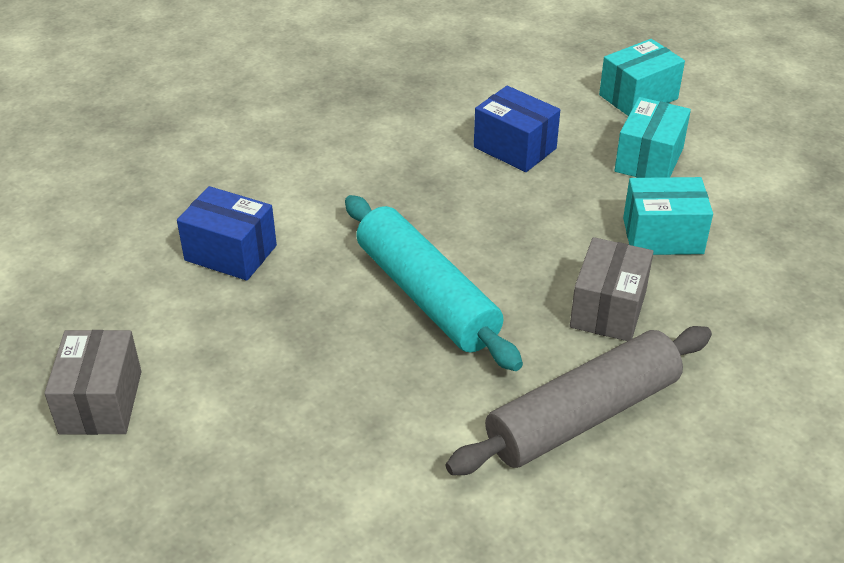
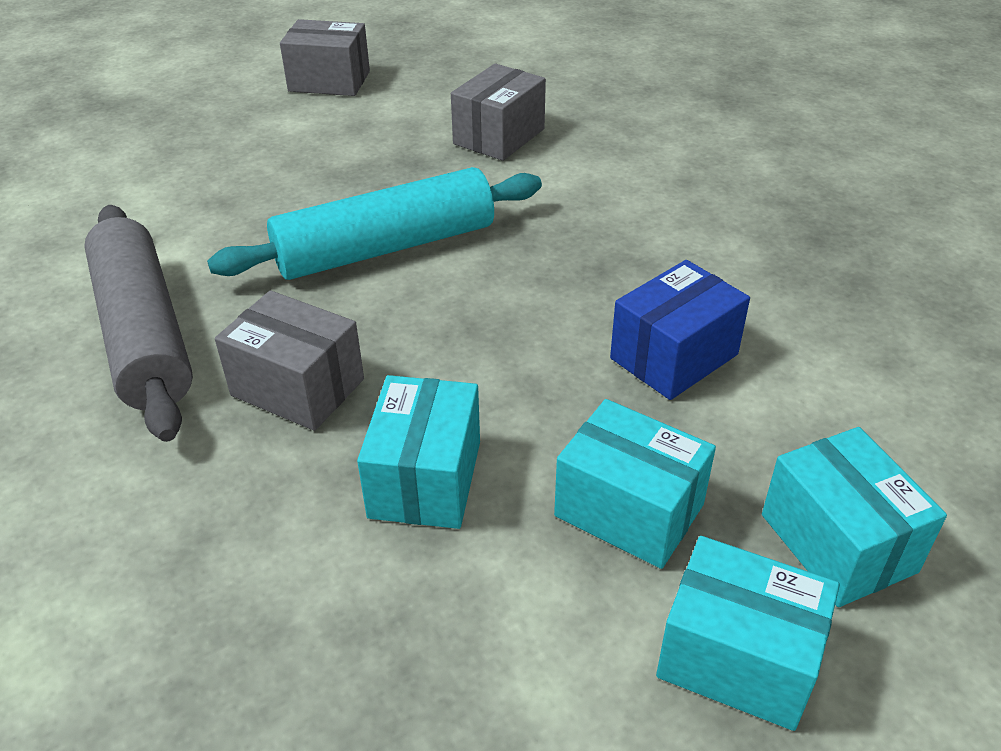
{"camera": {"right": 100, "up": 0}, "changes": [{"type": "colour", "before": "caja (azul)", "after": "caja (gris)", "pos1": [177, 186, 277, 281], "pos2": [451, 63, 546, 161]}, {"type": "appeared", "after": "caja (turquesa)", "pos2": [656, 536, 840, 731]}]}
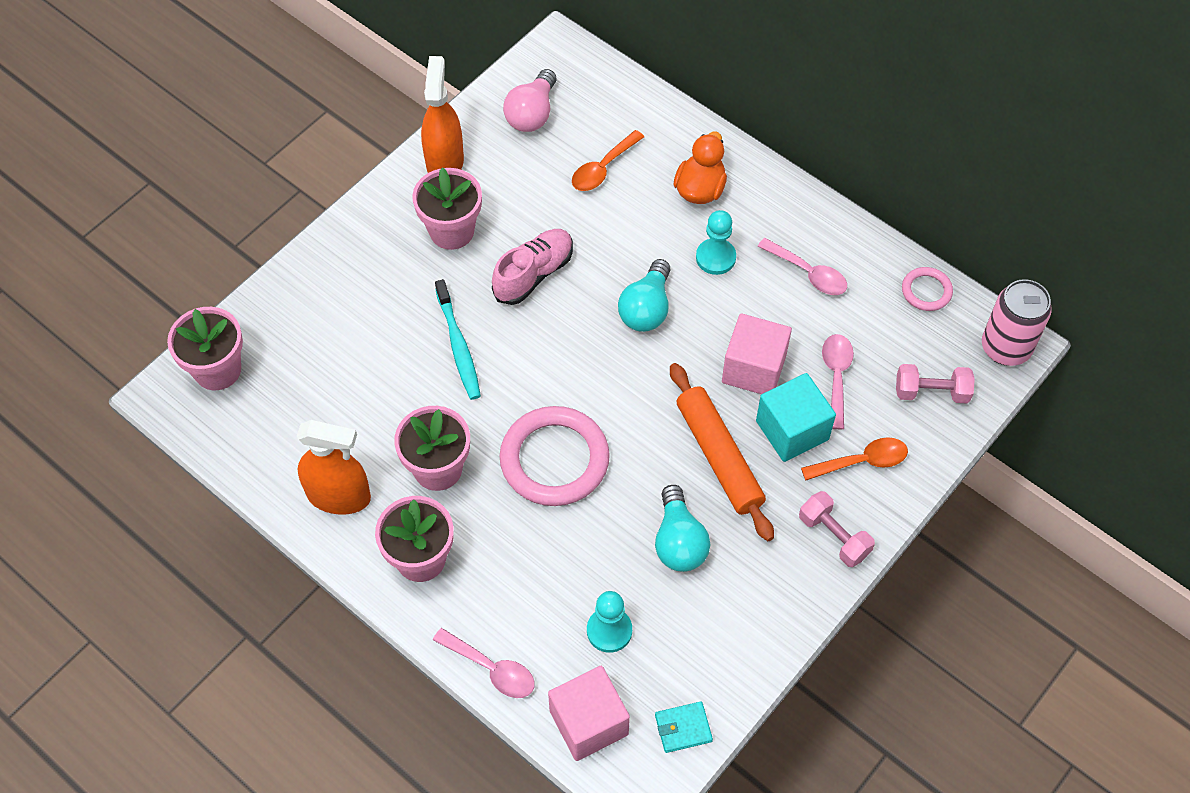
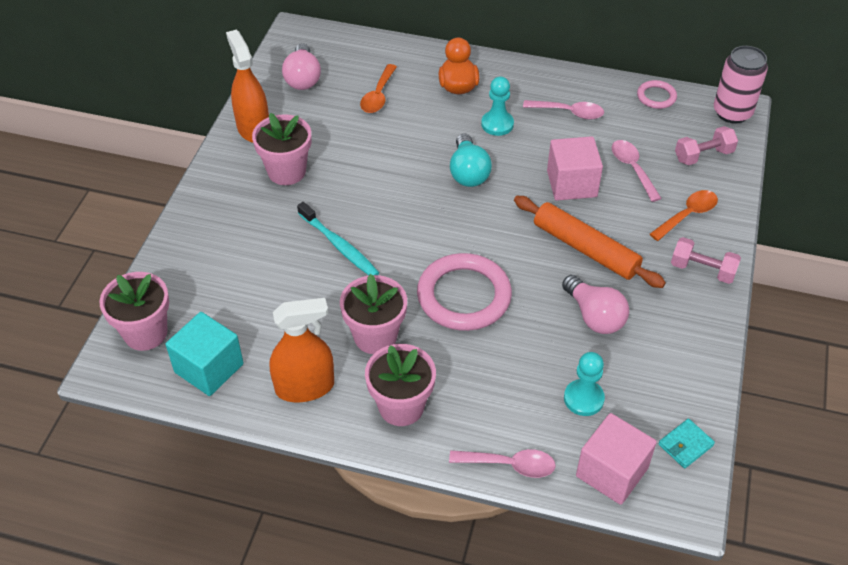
{"camera": {"right": -25, "up": -10}, "changes": [{"type": "missing", "before": "zapato (rosa)", "pos1": [492, 229, 573, 305]}, {"type": "relocated", "before": "cubo (turquesa)", "pos1": [756, 373, 836, 462], "pos2": [165, 312, 244, 396]}, {"type": "colour", "before": "bombilla (turquesa)", "after": "bombilla (rosa)", "pos1": [655, 485, 710, 572], "pos2": [562, 275, 629, 334]}]}
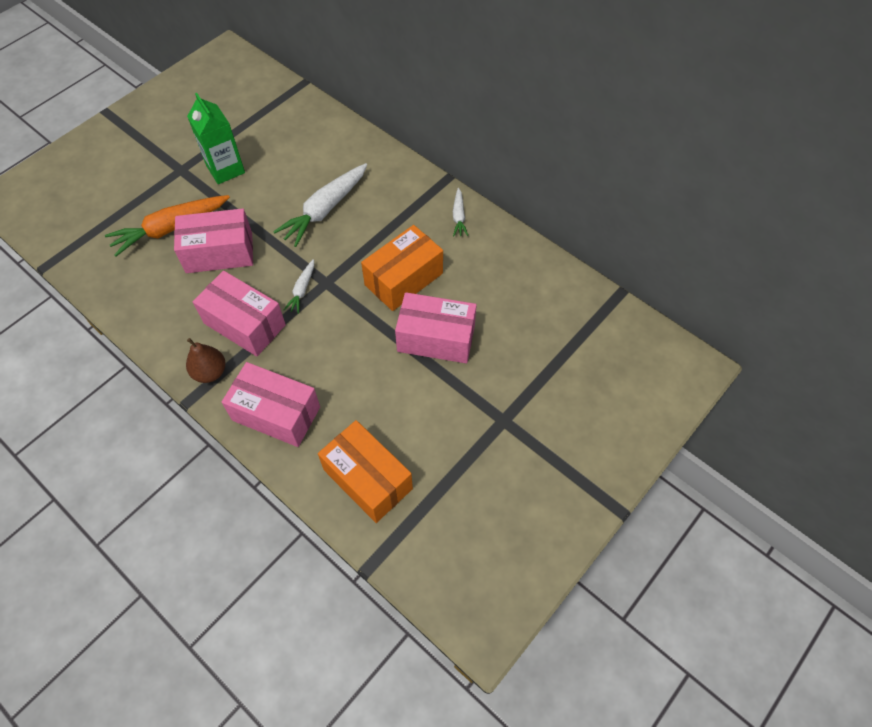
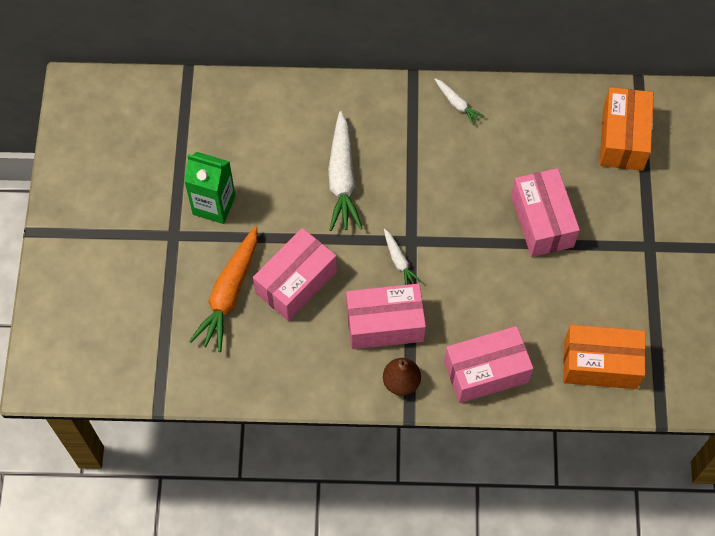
{"camera": {"right": -40, "up": 5}, "changes": [{"type": "relocated", "before": "caja (naranja)", "pos1": [361, 225, 443, 311], "pos2": [600, 87, 654, 171]}, {"type": "spun", "before": "caja (rosa)", "pos1": [395, 292, 477, 363], "pos2": [511, 168, 580, 257], "turn": -75}]}
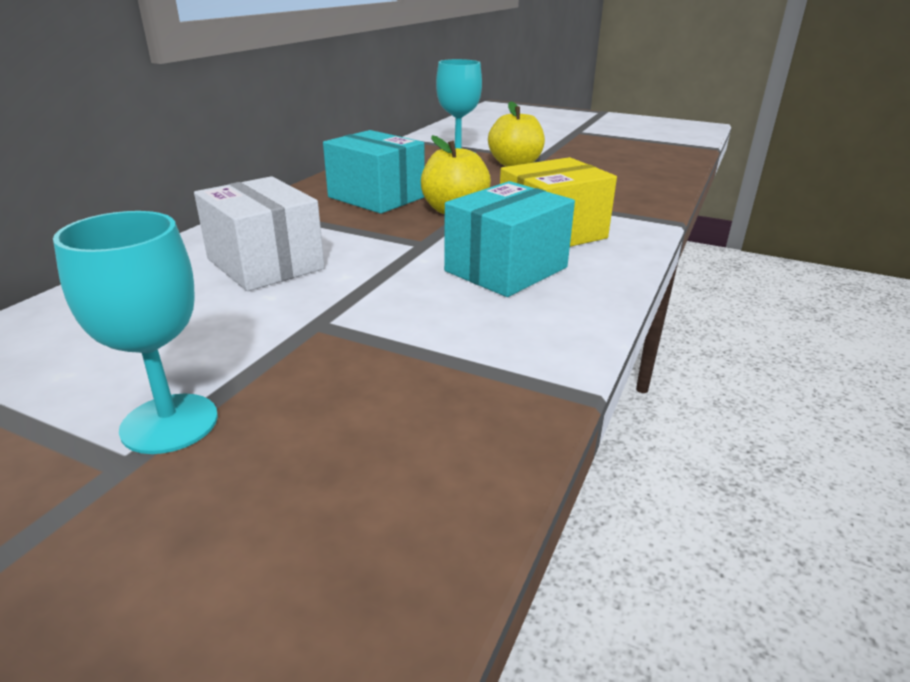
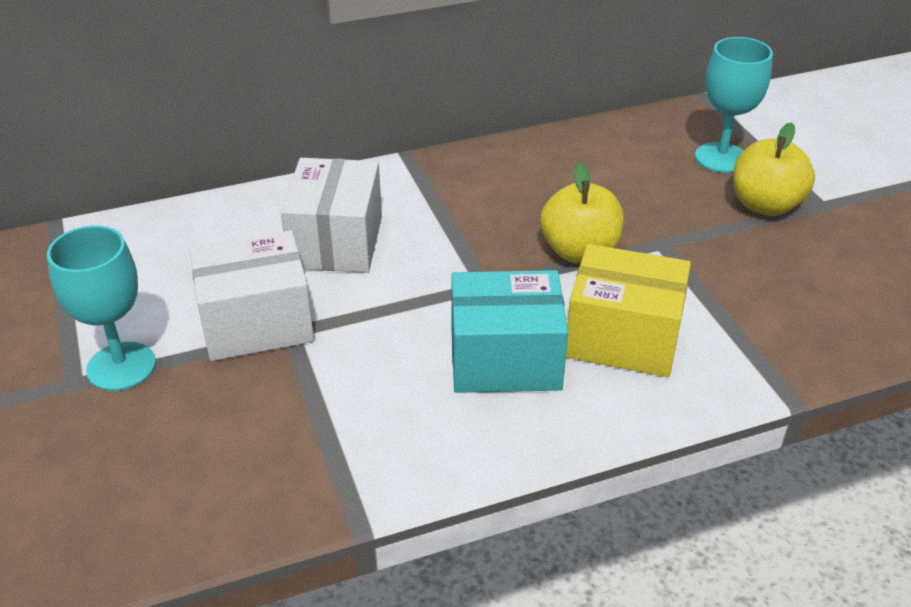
{"camera": {"right": 45, "up": 10}, "changes": [{"type": "missing", "before": "caja (turquesa)", "pos1": [323, 130, 425, 214]}, {"type": "appeared", "after": "caja (blanco)", "pos2": [190, 230, 314, 361]}]}
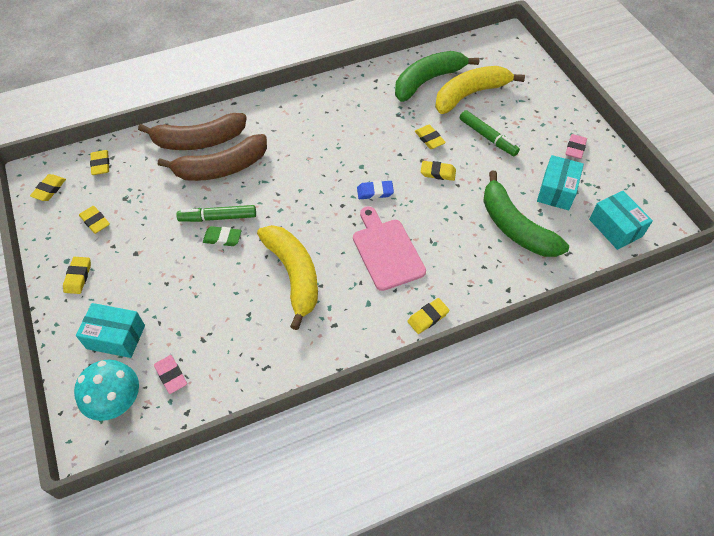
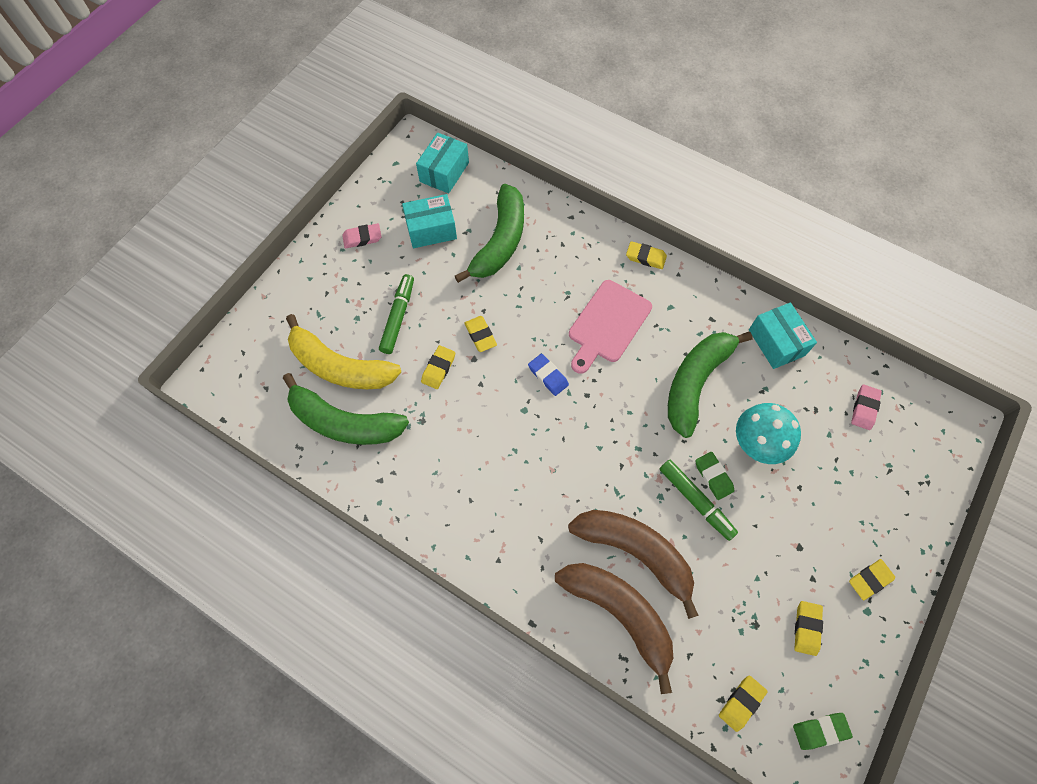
{"camera": {"right": -125, "up": 10}, "changes": [{"type": "colour", "before": "goma de borrar (amarillo)", "after": "goma de borrar (verde)", "pos1": [30, 174, 66, 201], "pos2": [793, 713, 853, 750]}, {"type": "colour", "before": "plátano (amarillo)", "after": "plátano (verde)", "pos1": [257, 225, 318, 330], "pos2": [668, 332, 753, 438]}, {"type": "relocated", "before": "caja (turquesa)", "pos1": [76, 303, 145, 358], "pos2": [749, 303, 817, 369]}, {"type": "relocated", "before": "seta (turquesa)", "pos1": [74, 360, 139, 421], "pos2": [736, 403, 801, 464]}]}
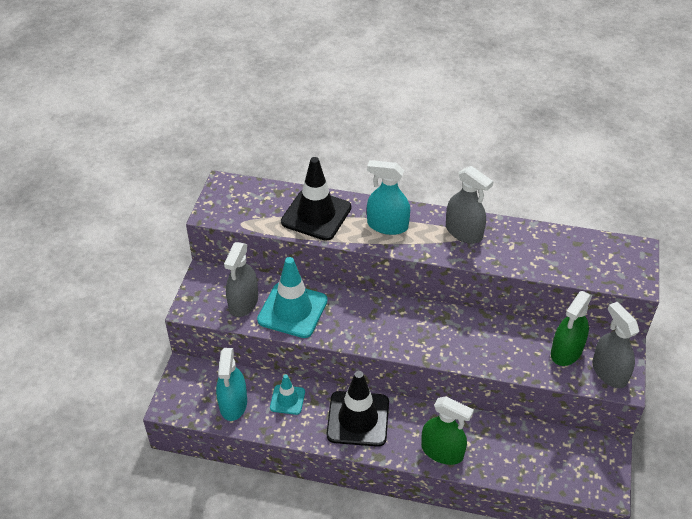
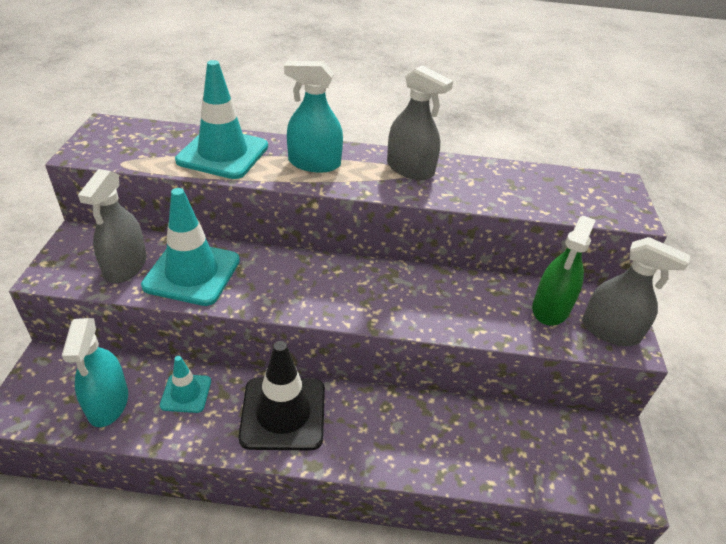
{"camera": {"right": -10, "up": -5}, "changes": [{"type": "colour", "before": "cono de tráfico (negro)", "after": "cono de tráfico (turquesa)", "pos1": [281, 157, 351, 241], "pos2": [175, 60, 268, 179]}, {"type": "spun", "before": "pulverizador (gris)", "pos1": [592, 302, 639, 388], "pos2": [582, 237, 690, 346], "turn": 150}, {"type": "missing", "before": "pulverizador (verde)", "pos1": [421, 396, 474, 465]}]}
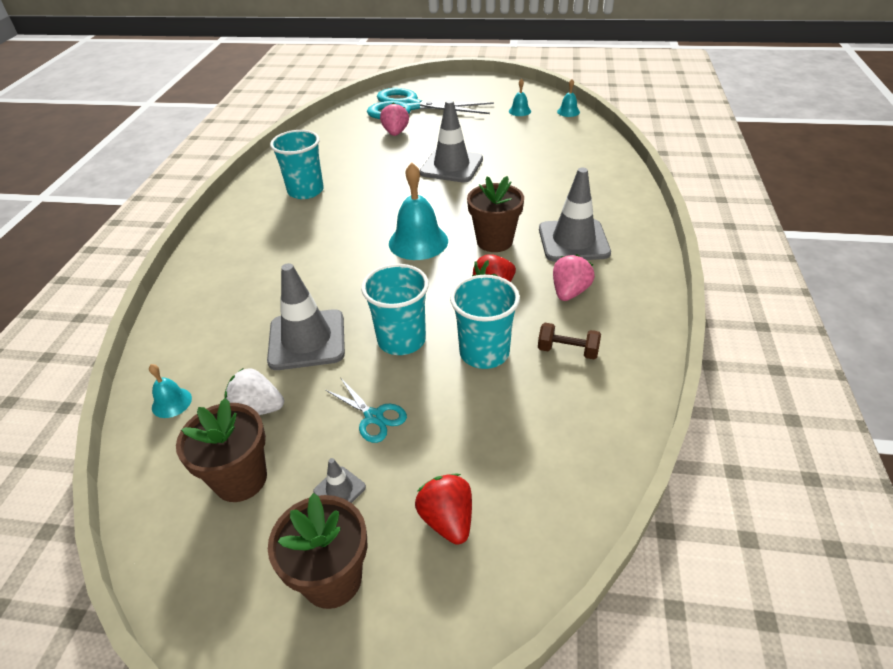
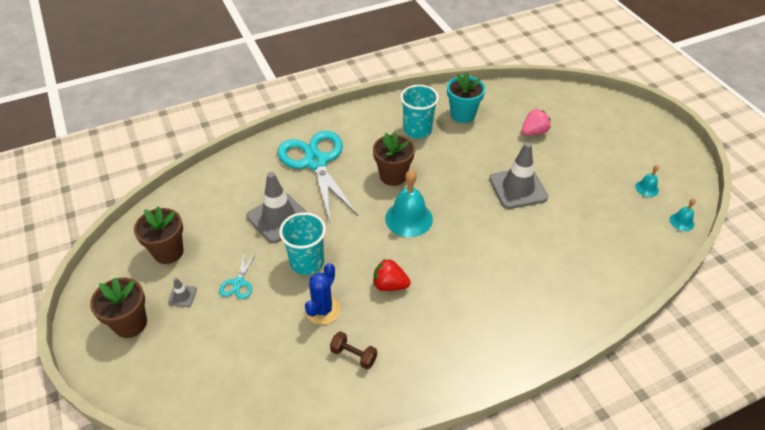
{"camera": {"right": 55, "up": 5}, "changes": [{"type": "relocated", "before": "tijeras (turquesa)", "pos1": [367, 88, 494, 119], "pos2": [278, 131, 358, 222]}, {"type": "missing", "before": "cono de tráfico (gris)", "pos1": [539, 168, 611, 262]}, {"type": "relocated", "before": "maceta (marrón)", "pos1": [467, 176, 524, 252], "pos2": [373, 132, 415, 186]}, {"type": "missing", "before": "fresa (rosa)", "pos1": [553, 254, 595, 301]}, {"type": "exchanged", "before": "vaso (turquesa)", "after": "cactus (azul)", "pos1": [450, 275, 520, 369], "pos2": [305, 263, 340, 325]}, {"type": "spun", "before": "mancuerna (marrón)", "pos1": [538, 323, 601, 359], "pos2": [330, 331, 377, 369], "turn": -45}, {"type": "missing", "before": "campana (turquesa)", "pos1": [149, 364, 192, 418]}, {"type": "missing", "before": "fresa (blanco)", "pos1": [224, 368, 284, 415]}, {"type": "missing", "before": "fresa (rojo)", "pos1": [415, 473, 472, 545]}, {"type": "appeared", "after": "maceta (turquesa)", "pos2": [447, 72, 485, 123]}]}
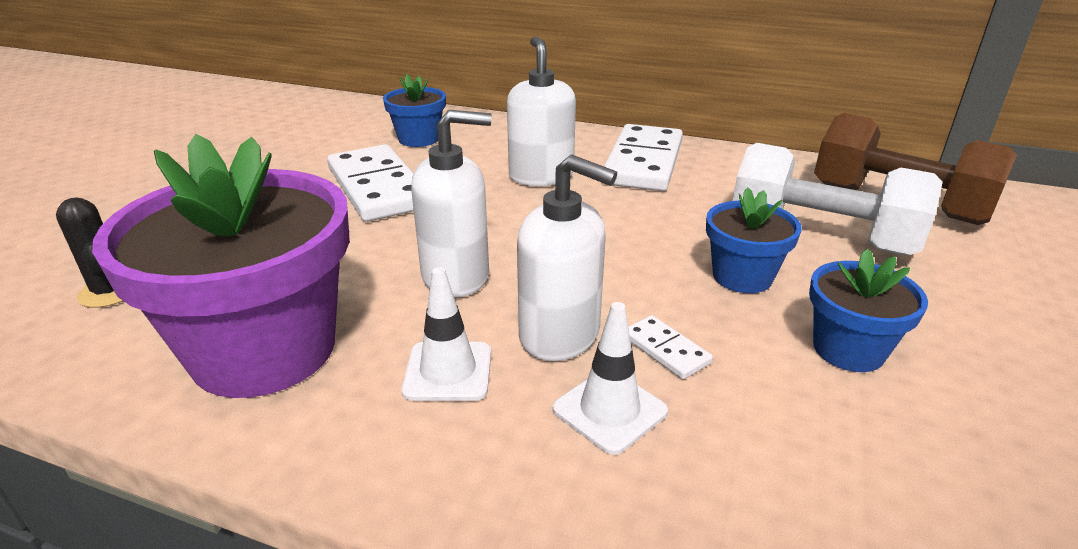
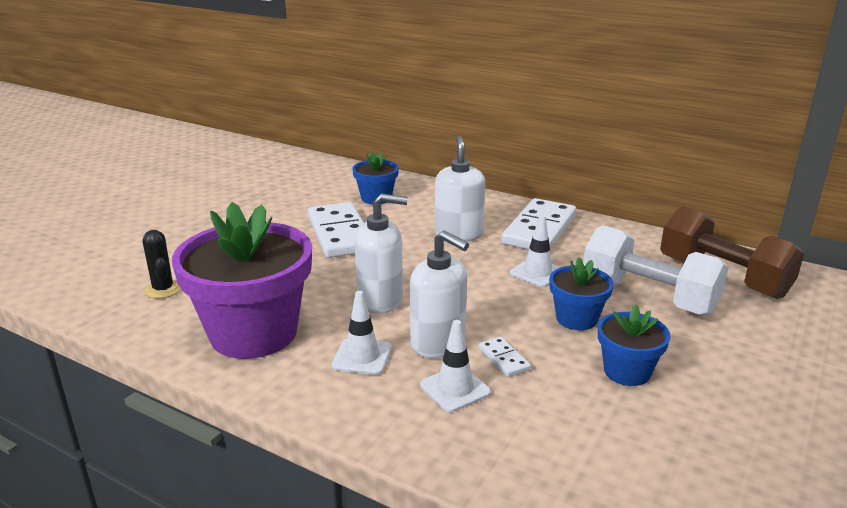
{"camera": {"right": 10, "up": -5}, "changes": [{"type": "appeared", "after": "cono de tráfico (blanco)", "pos2": [510, 215, 560, 287]}]}
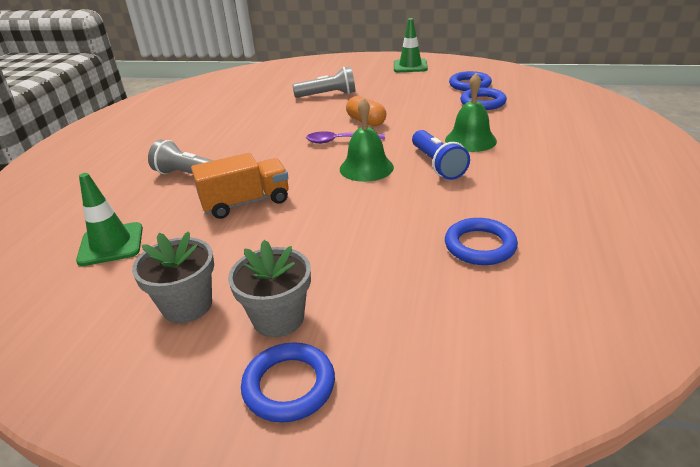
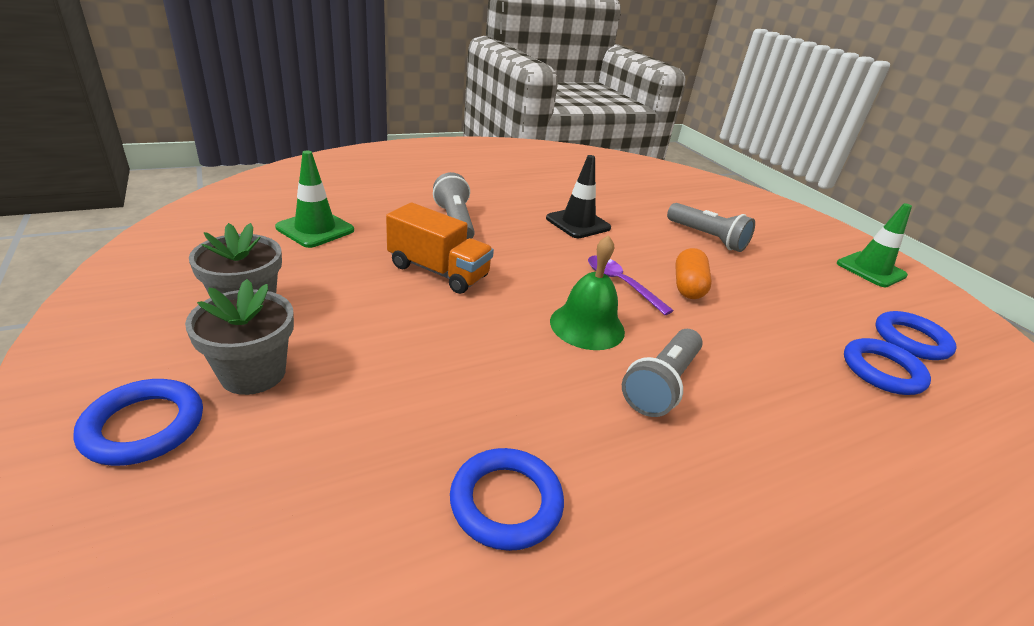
{"camera": {"right": 45, "up": 0}, "changes": [{"type": "missing", "before": "campana (verde)", "pos1": [445, 73, 497, 152]}, {"type": "colour", "before": "lámpara de mano (azul)", "after": "lámpara de mano (gris)", "pos1": [412, 130, 470, 180], "pos2": [622, 329, 703, 417]}, {"type": "appeared", "after": "cono de tráfico (negro)", "pos2": [546, 155, 611, 238]}]}
